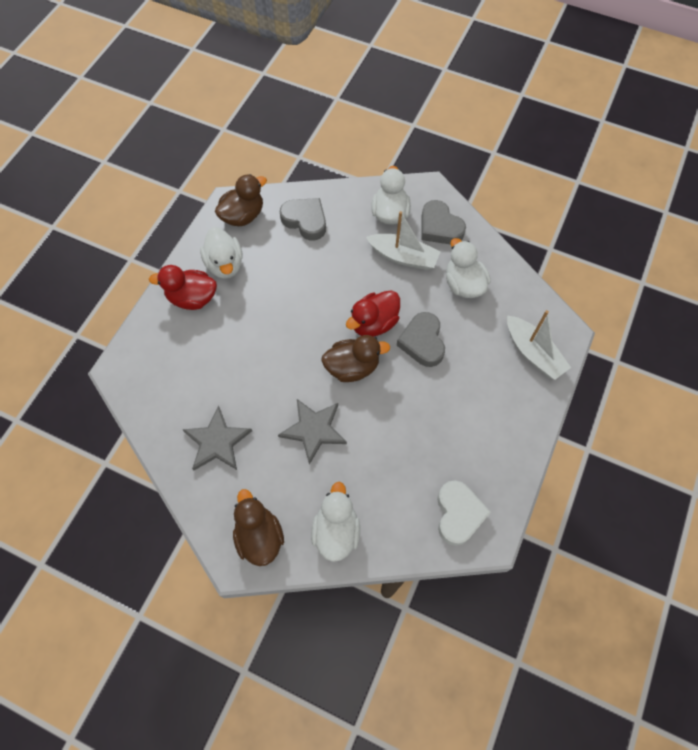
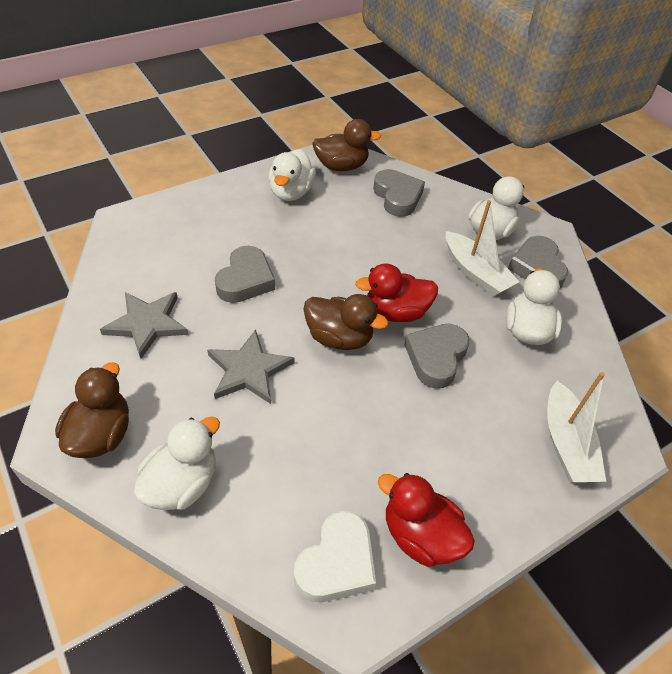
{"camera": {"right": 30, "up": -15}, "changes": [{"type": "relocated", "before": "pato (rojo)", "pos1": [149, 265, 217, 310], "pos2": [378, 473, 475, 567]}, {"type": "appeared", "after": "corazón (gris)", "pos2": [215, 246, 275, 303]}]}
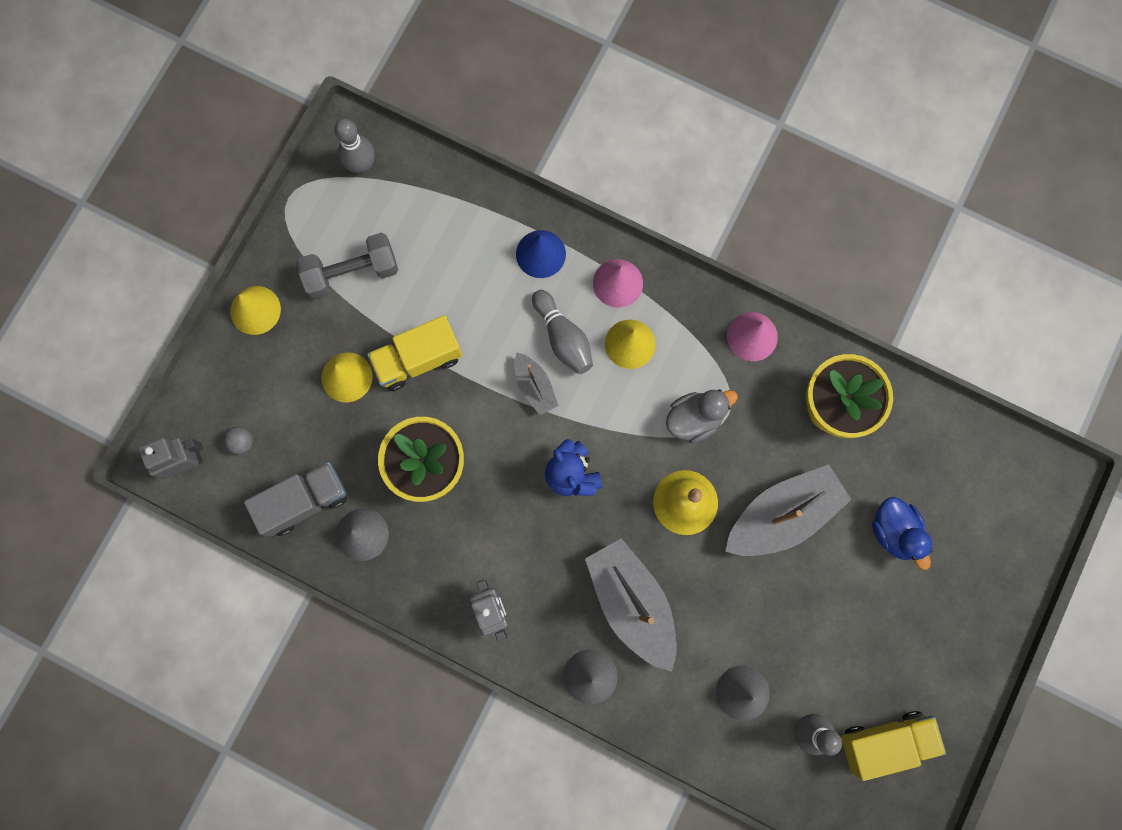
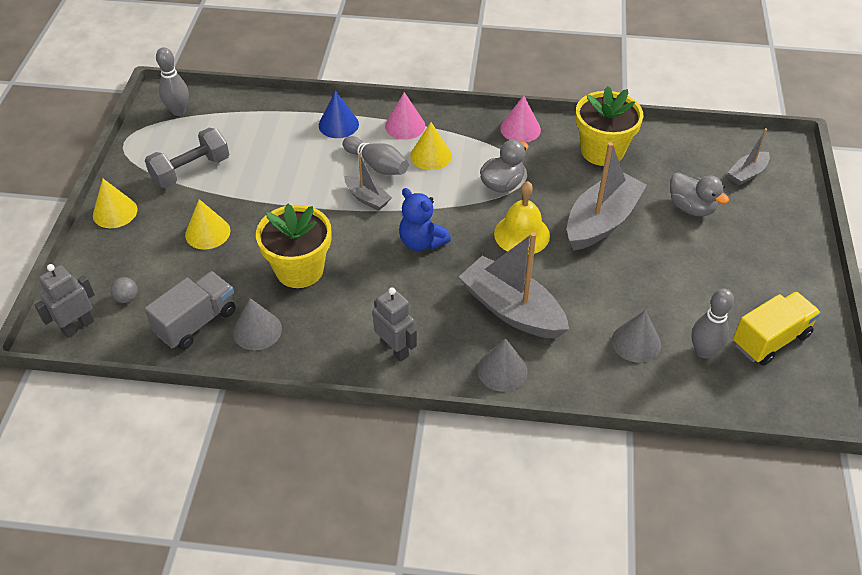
{"camera": {"right": -20, "up": -30}, "changes": [{"type": "missing", "before": "camión (amarillo)", "pos1": [367, 315, 462, 391]}, {"type": "colour", "before": "pato (azul)", "after": "pato (gris)", "pos1": [872, 497, 933, 570], "pos2": [670, 173, 729, 217]}, {"type": "appeared", "after": "barco (gris)", "pos2": [728, 128, 770, 185]}]}
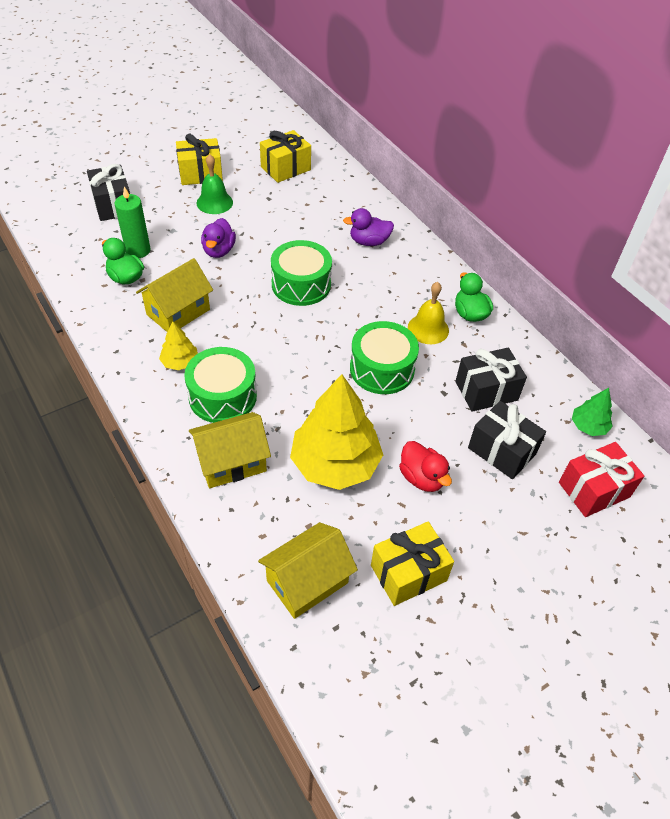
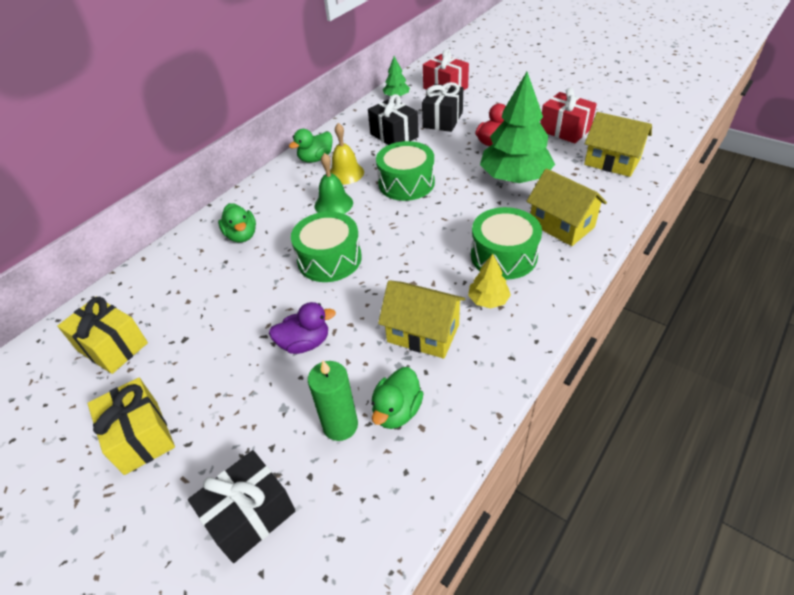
{"camera": {"right": -105, "up": -5}, "changes": [{"type": "relocated", "before": "campana (verde)", "pos1": [197, 154, 233, 214], "pos2": [315, 153, 353, 214]}, {"type": "colour", "before": "pato (morado)", "after": "pato (verde)", "pos1": [343, 208, 394, 246], "pos2": [218, 203, 256, 243]}, {"type": "colour", "before": "árbol (amarillo)", "after": "árbol (verde)", "pos1": [290, 374, 383, 490], "pos2": [480, 72, 555, 183]}, {"type": "colour", "before": "regalo (amarillo)", "after": "regalo (rojo)", "pos1": [371, 522, 454, 606], "pos2": [540, 88, 597, 144]}]}
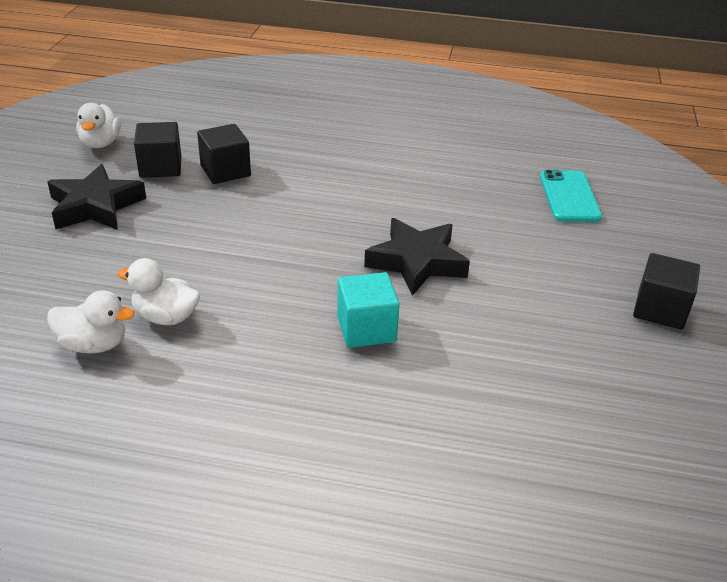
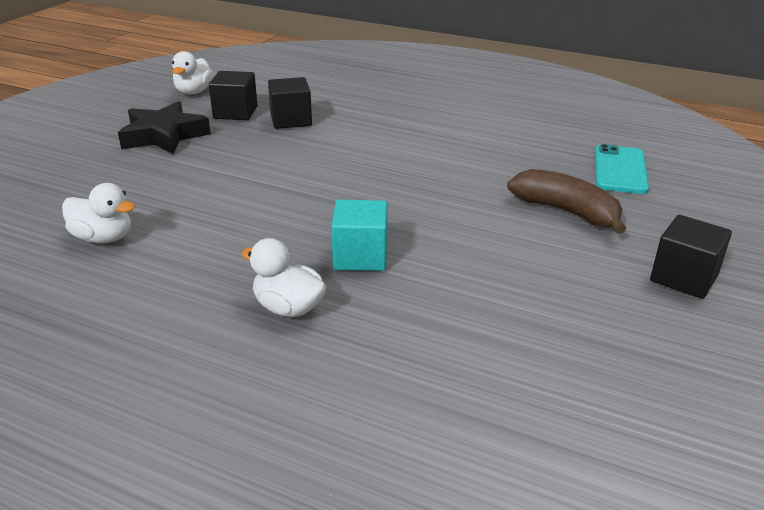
{"camera": {"right": 15, "up": -5}, "changes": [{"type": "missing", "before": "estrella (negro)", "pos1": [364, 218, 470, 296]}, {"type": "relocated", "before": "pato (blanco)", "pos1": [117, 258, 200, 325], "pos2": [241, 238, 326, 317]}, {"type": "appeared", "after": "plátano (marrón)", "pos2": [507, 169, 627, 234]}]}
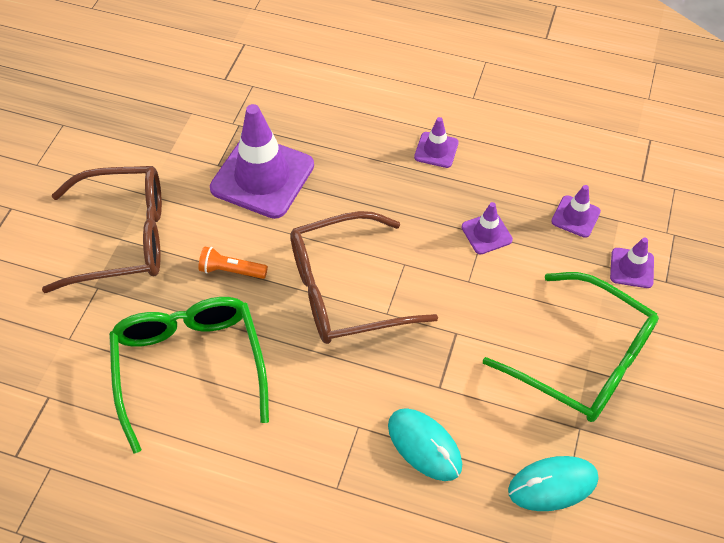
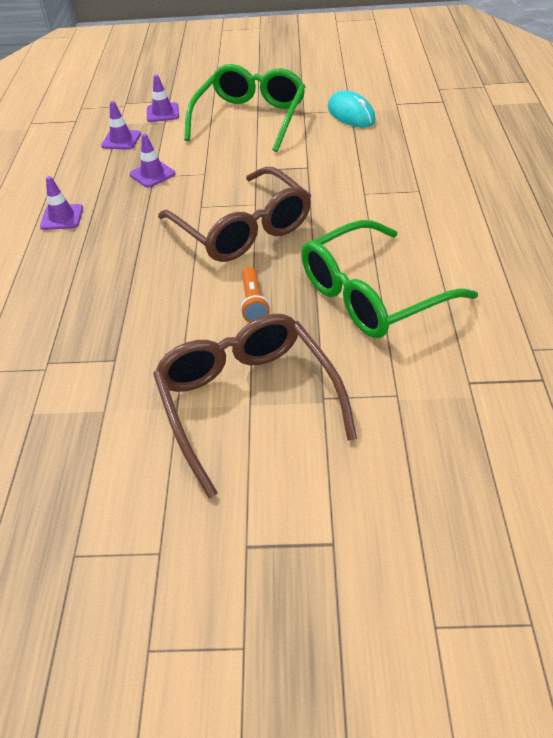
{"camera": {"right": -105, "up": -10}, "changes": [{"type": "missing", "before": "cono de tráfico (morado)", "pos1": [210, 104, 314, 219]}, {"type": "missing", "before": "ratón (turquesa)", "pos1": [388, 408, 462, 481]}]}
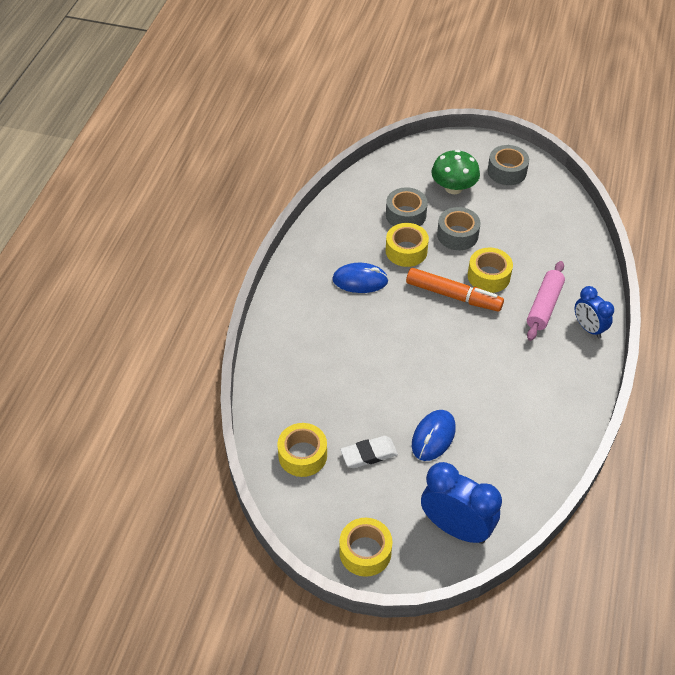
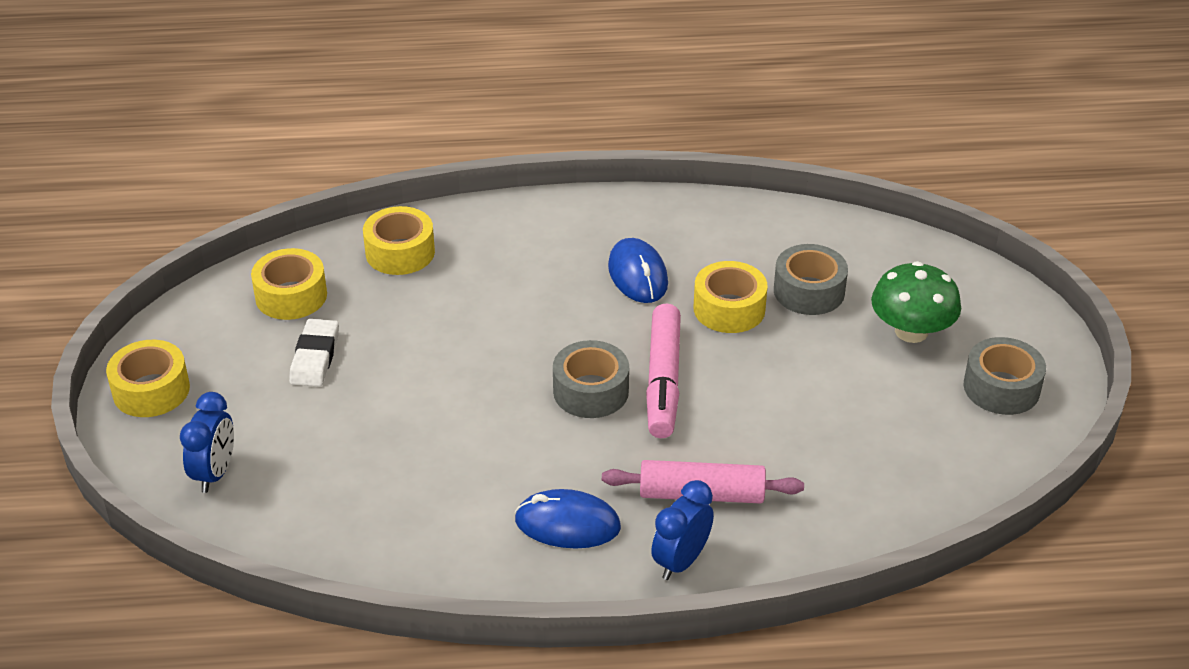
{"camera": {"right": 70, "up": -10}, "changes": [{"type": "relocated", "before": "cinta adhesiva (gris)", "pos1": [437, 207, 481, 250], "pos2": [553, 340, 629, 418]}, {"type": "relocated", "before": "cinta adhesiva (amarillo)", "pos1": [468, 248, 513, 293], "pos2": [363, 206, 435, 275]}, {"type": "colour", "before": "rotulador (naranja)", "after": "rotulador (rosa)", "pos1": [406, 268, 504, 312], "pos2": [646, 304, 681, 438]}, {"type": "relocated", "before": "ratón (azul)", "pos1": [412, 410, 456, 461], "pos2": [515, 489, 621, 549]}, {"type": "spun", "before": "goma de borrar (blanco)", "pos1": [340, 436, 398, 468], "pos2": [289, 319, 339, 387], "turn": 45}, {"type": "size", "before": "despertador (azul)", "pos1": [421, 462, 502, 544], "pos2": [180, 392, 234, 493], "scale": 0.61}]}
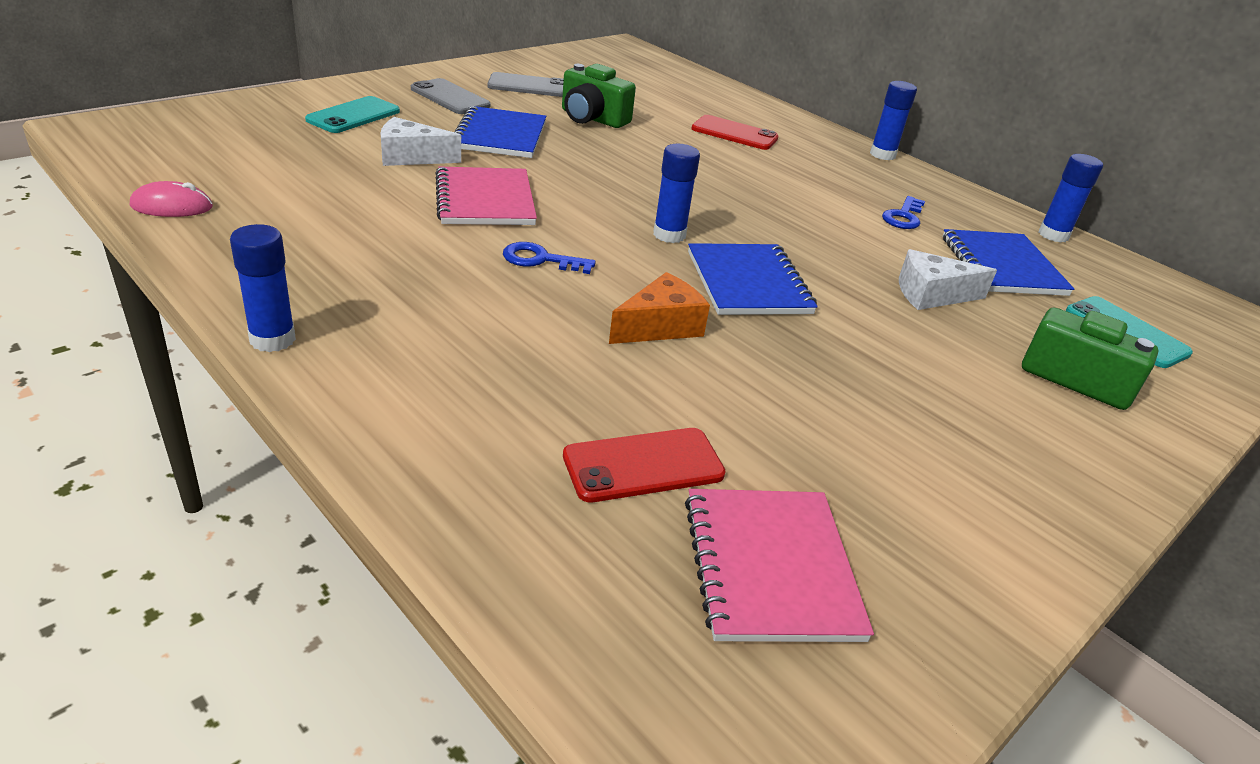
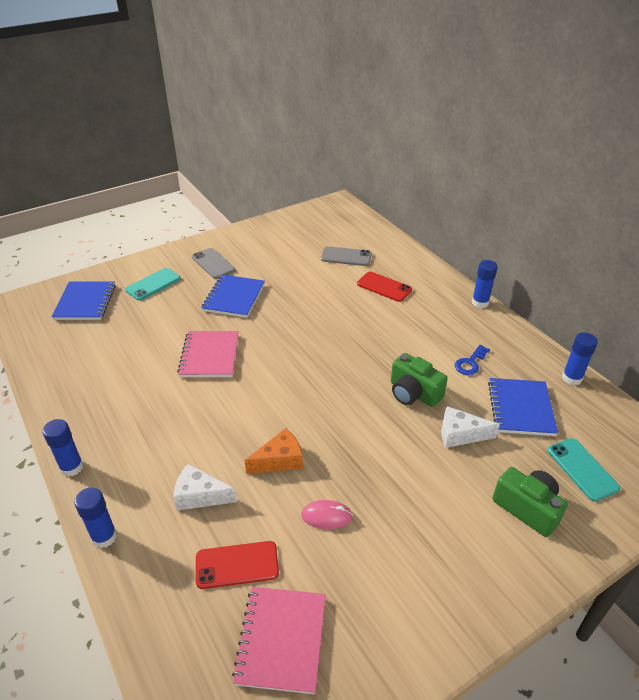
{"camera": {"right": 15, "up": 5}, "changes": [{"type": "relocated", "before": "cámara (verde)", "pos1": [562, 64, 636, 128], "pos2": [391, 353, 448, 407]}, {"type": "relocated", "before": "móvil (gris)", "pos1": [488, 72, 564, 97], "pos2": [321, 246, 372, 266]}, {"type": "relocated", "before": "queso (blanco)", "pos1": [381, 117, 461, 166], "pos2": [173, 464, 237, 511]}, {"type": "relocated", "before": "barra de pegamento (azul)", "pos1": [653, 144, 700, 243], "pos2": [74, 487, 117, 548]}, {"type": "relocated", "before": "ratón (rosa)", "pos1": [130, 181, 213, 217], "pos2": [301, 500, 353, 529]}, {"type": "missing", "before": "llave (azul)", "pos1": [503, 242, 596, 274]}, {"type": "relocated", "before": "cuaderno (azul)", "pos1": [688, 243, 818, 315], "pos2": [51, 281, 116, 320]}]}
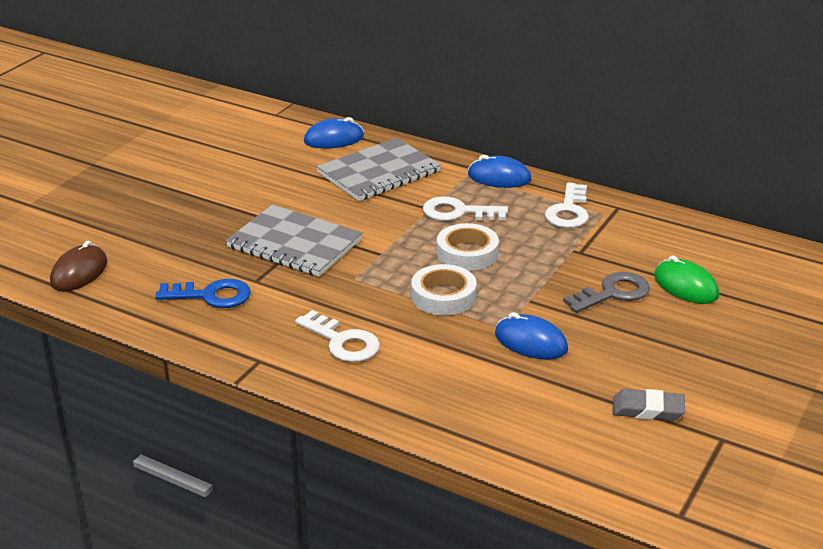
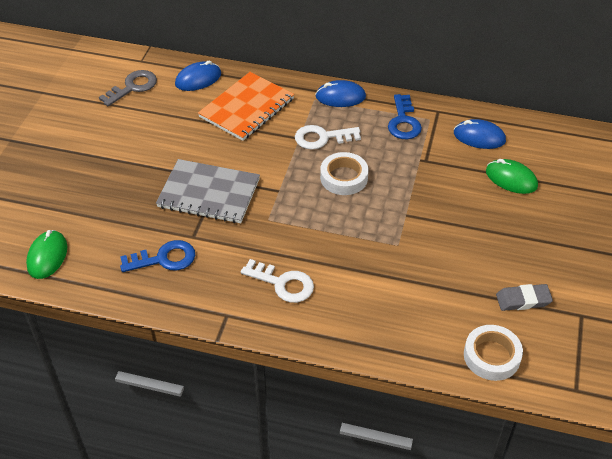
{"camera": {"right": -15, "up": 15}, "changes": [{"type": "colour", "before": "cuaderno (gris)", "after": "cuaderno (naranja)", "pos1": [316, 138, 441, 201], "pos2": [198, 72, 294, 141]}, {"type": "colour", "before": "llave (blanco)", "after": "llave (azul)", "pos1": [545, 182, 589, 228], "pos2": [388, 94, 422, 139]}, {"type": "colour", "before": "ratón (marrón)", "after": "ratón (verde)", "pos1": [50, 241, 107, 291], "pos2": [26, 230, 67, 279]}, {"type": "relocated", "before": "cinta adhesiva (blanco)", "pos1": [411, 264, 476, 315], "pos2": [464, 325, 523, 381]}, {"type": "relocated", "before": "llave (gris)", "pos1": [563, 272, 650, 313], "pos2": [99, 70, 157, 107]}, {"type": "relocated", "before": "ratón (azul)", "pos1": [495, 312, 568, 360], "pos2": [454, 119, 506, 149]}]}
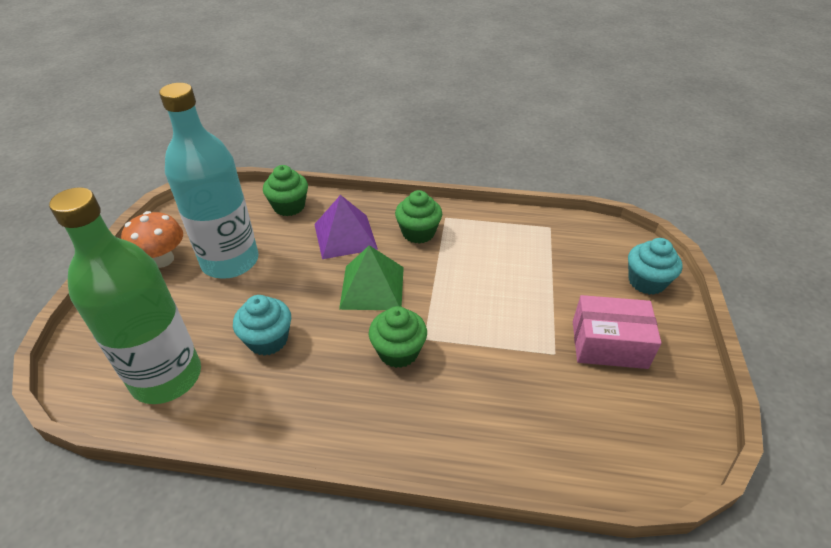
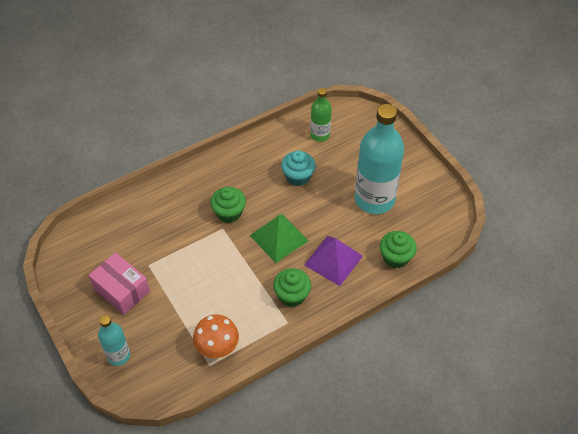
{"camera": {"right": 140, "up": 10}, "changes": [{"type": "size", "before": "botella (verde)", "pos1": [49, 187, 201, 404], "pos2": [310, 88, 332, 142], "scale": 0.51}, {"type": "relocated", "before": "seta (naranja)", "pos1": [121, 211, 183, 268], "pos2": [193, 314, 239, 358]}, {"type": "exchanged", "before": "magdalena (turquesa)", "after": "botella (turquesa)", "pos1": [628, 238, 683, 295], "pos2": [98, 315, 130, 366]}, {"type": "spun", "before": "caja (rosa)", "pos1": [573, 295, 661, 369], "pos2": [88, 252, 150, 315], "turn": 75}]}
